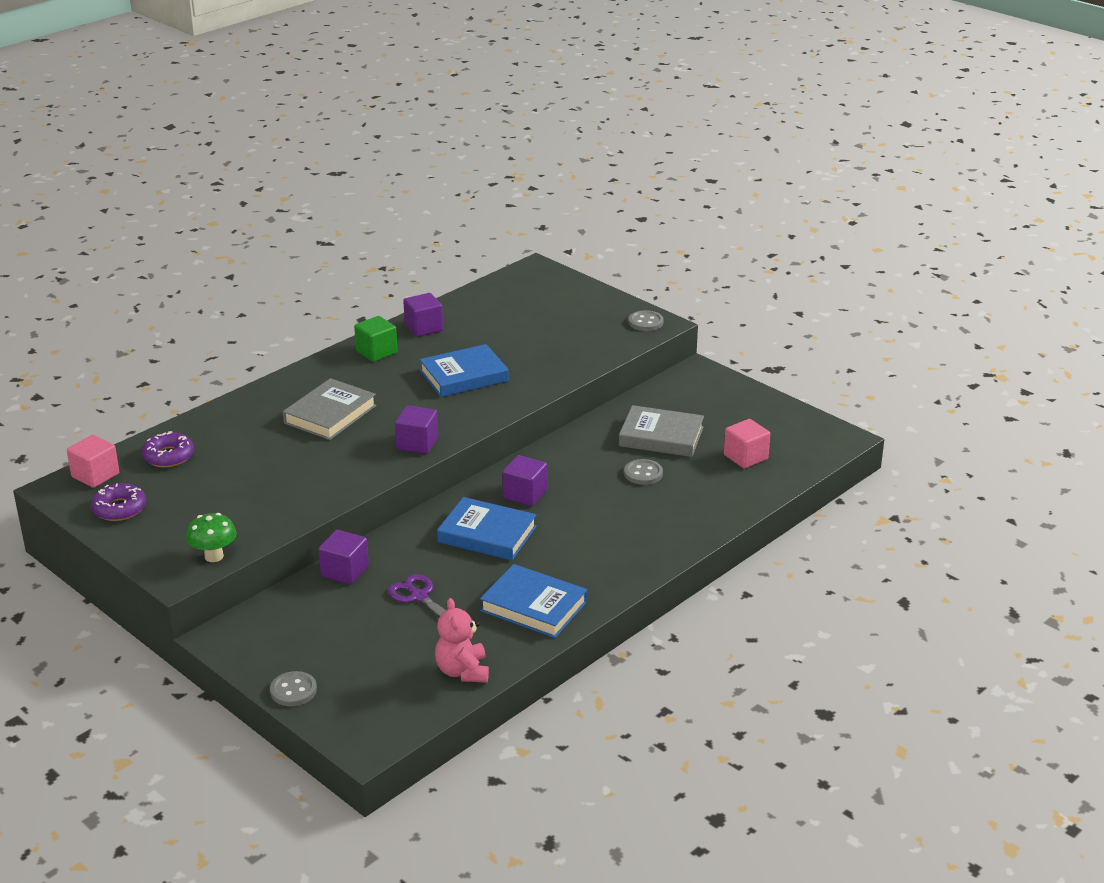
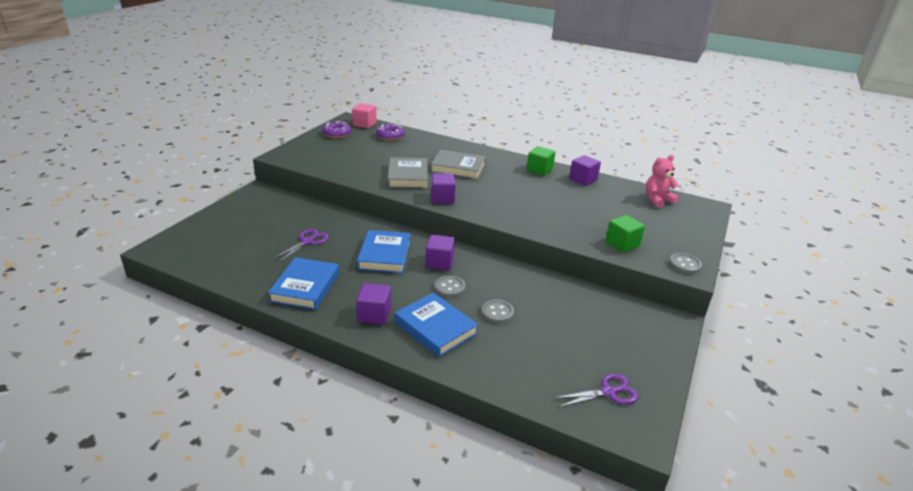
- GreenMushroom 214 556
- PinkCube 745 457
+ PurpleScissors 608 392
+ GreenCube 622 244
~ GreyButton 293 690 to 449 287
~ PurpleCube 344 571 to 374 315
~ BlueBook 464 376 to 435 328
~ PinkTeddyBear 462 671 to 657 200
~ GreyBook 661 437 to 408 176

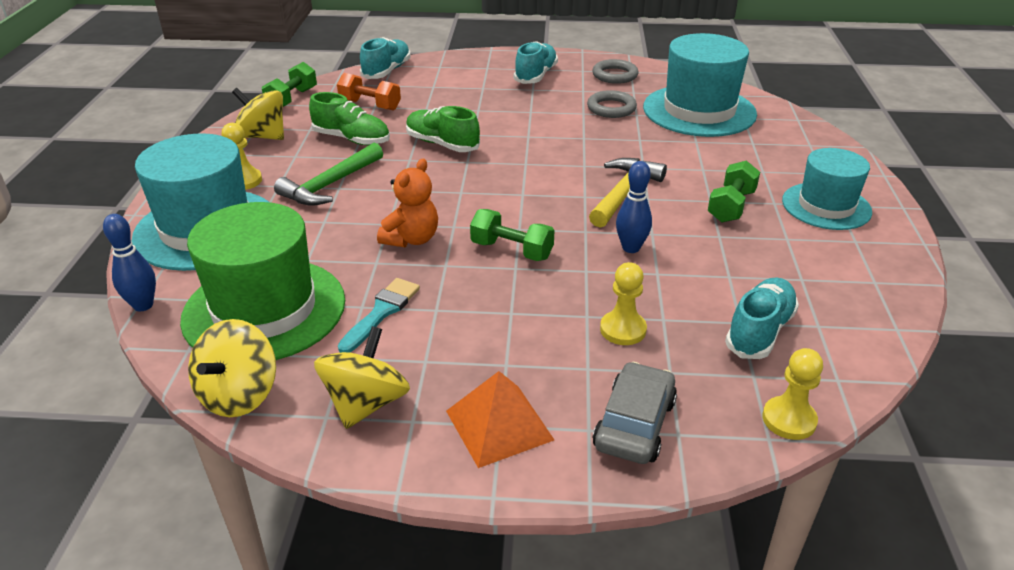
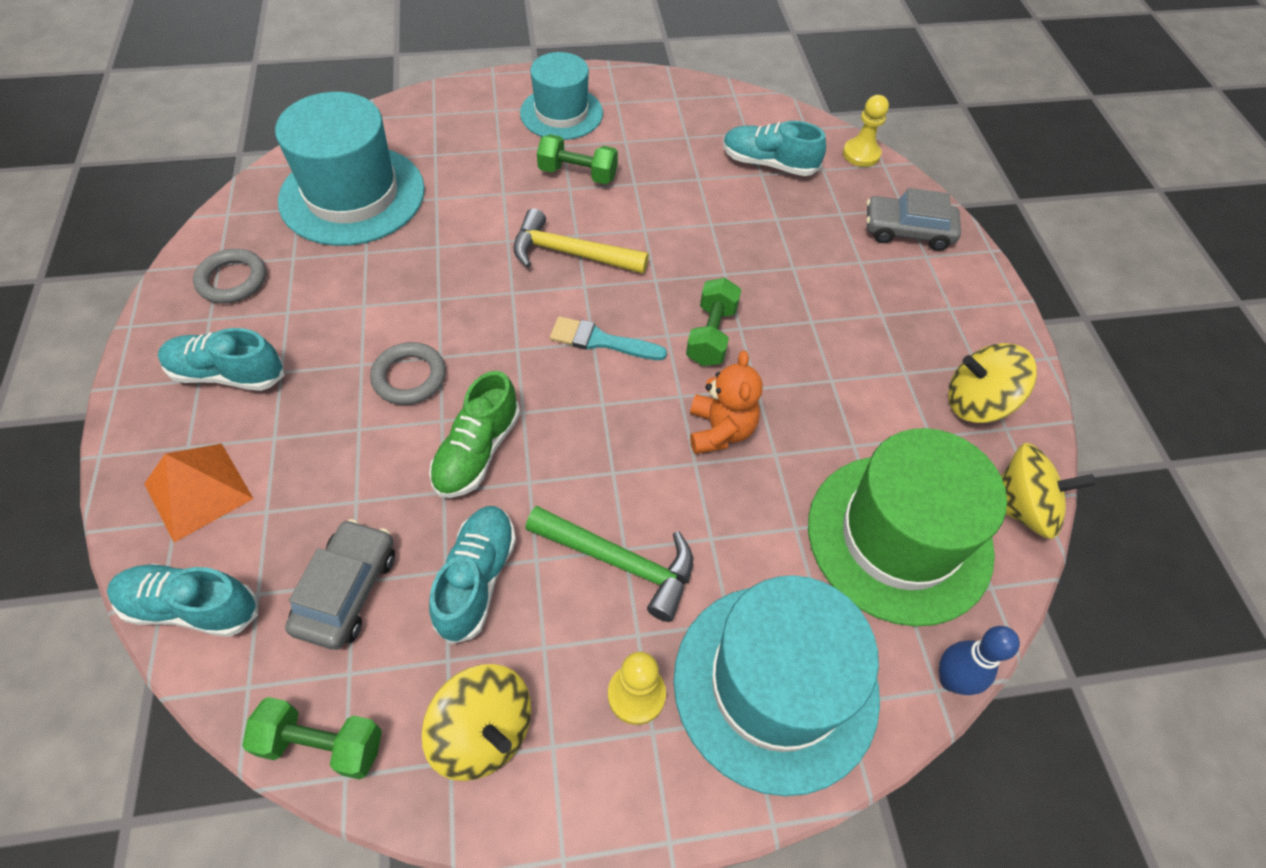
- YellowPawn 623 329
- BlueBowlingPin 631 248
~ TurquoiseBrush 381 313 to 601 341
~ OrangePyramid 499 425 to 198 491
~ GreyRing 611 108 to 409 377
~ OrangeDumbbell 370 105 to GreyCar 347 590
~ GreenShoe 352 139 to TurquoiseShoe 477 579
~ YellowSpinningTop 263 136 = 484 732 60 degrees counterclockwise
~ OrangeTeddyBear 411 239 = 720 430 75 degrees clockwise

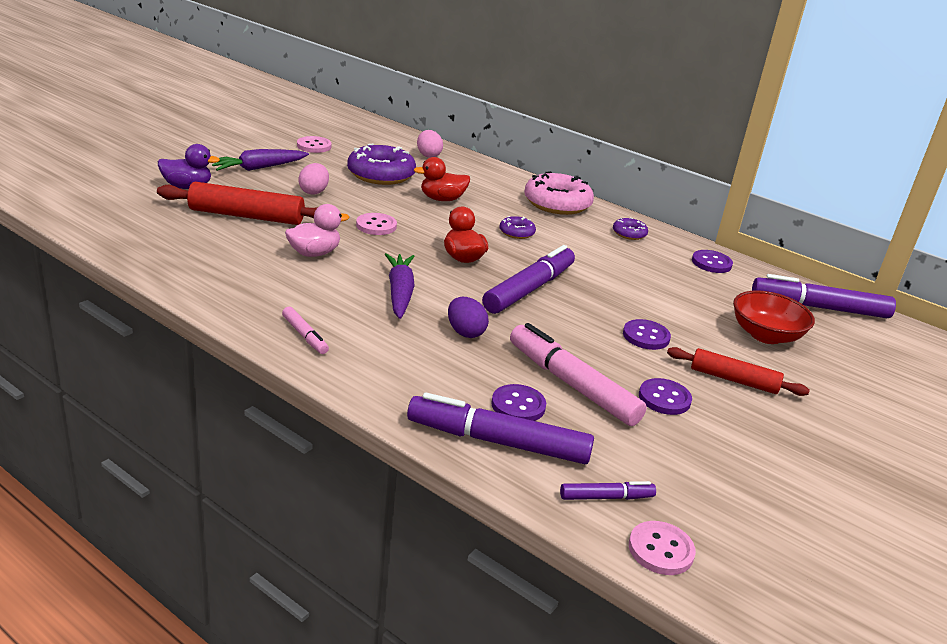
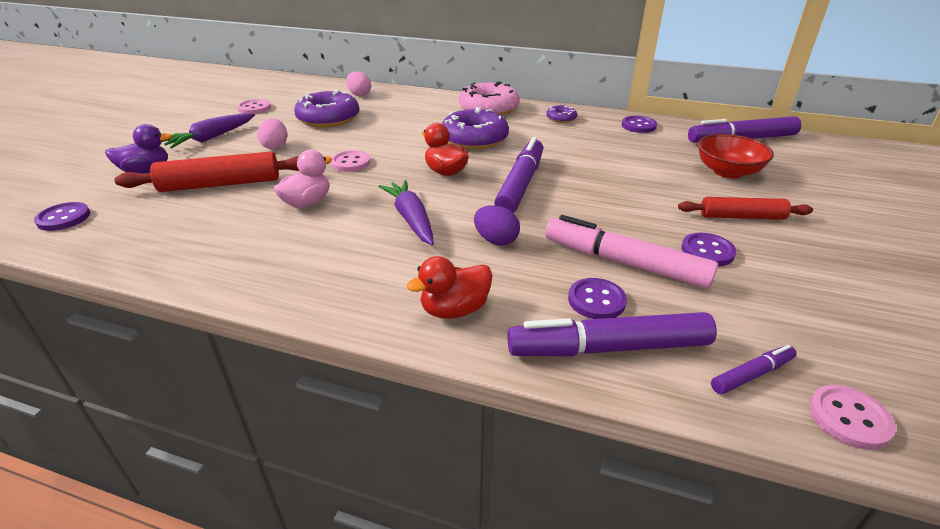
- PinkMarker 304 336
~ RedDuck 442 199 to 454 310
~ PurpleButton 646 336 to 64 218
~ PurpleDonut 516 232 = 474 139 x2.06

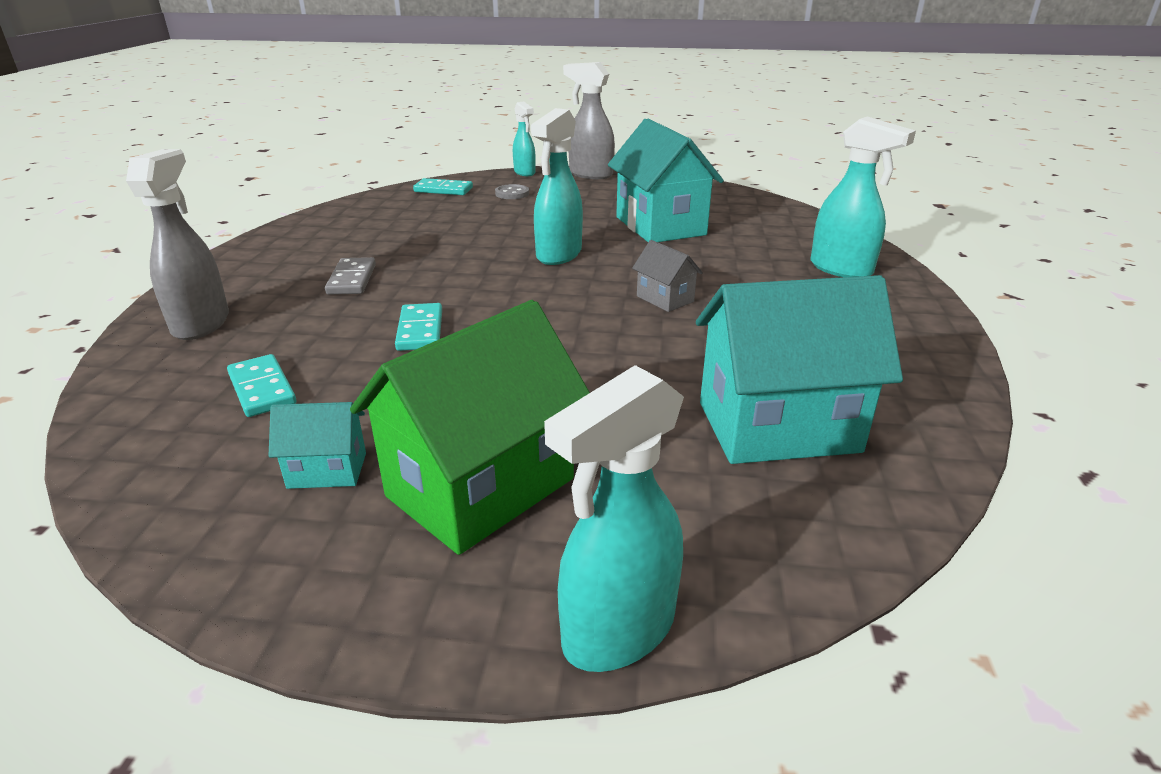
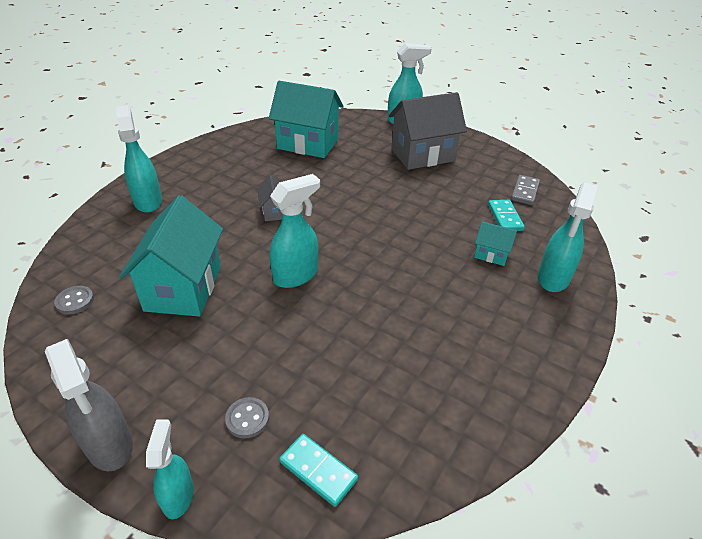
- TurquoiseDomino 420 330
+ GreyButton 75 301
~ TurquoiseHouse 327 470 to 491 254
~ GreyDomino 352 279 to 524 191
~ GreySprayBottle 201 323 to TurquoiseSprayBottle 553 278
~ GreenHouse 481 487 to GreyHouse 422 155

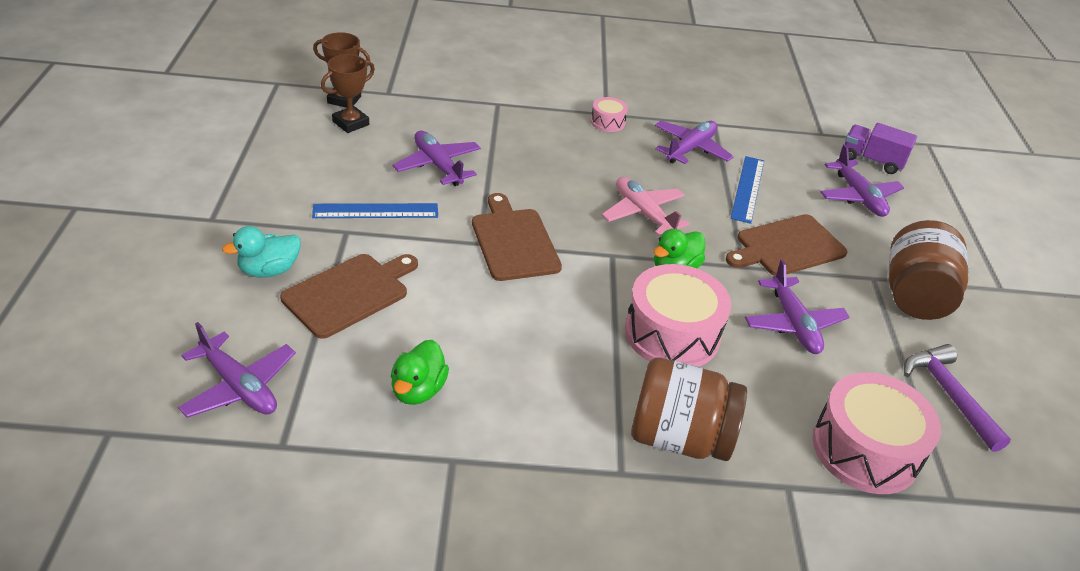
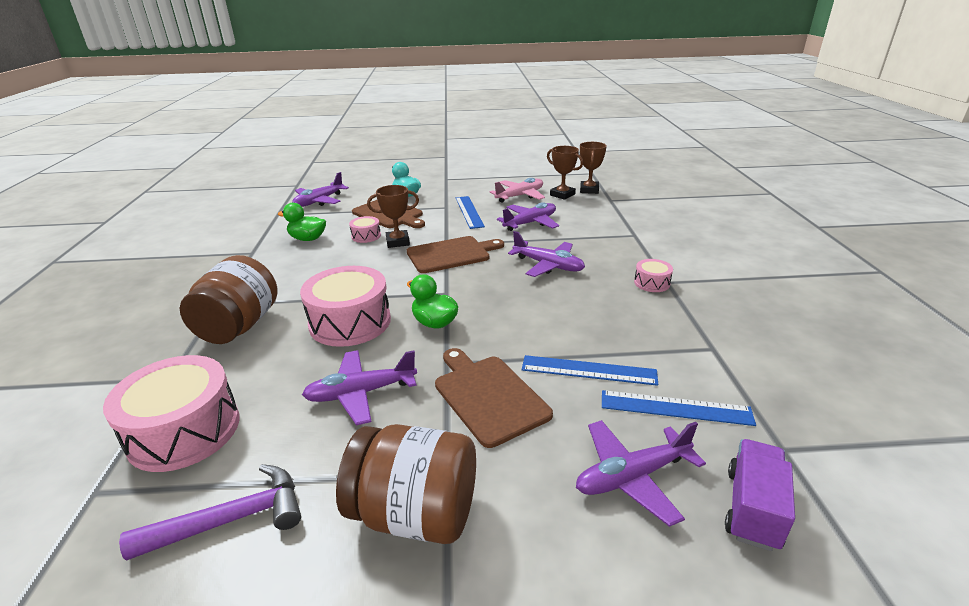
+ PinkDrum 366 236
+ BrownTrophy 398 242
+ BlueRuler 675 408
~ PinkPlane 643 214 to 520 196
~ PurplePlane 690 149 to 548 265

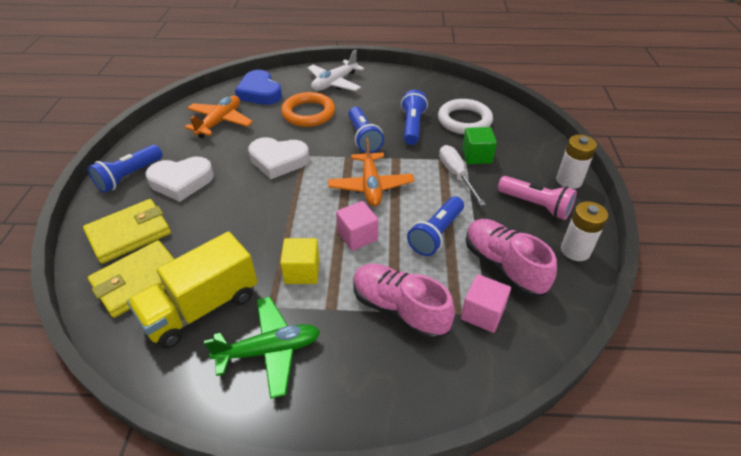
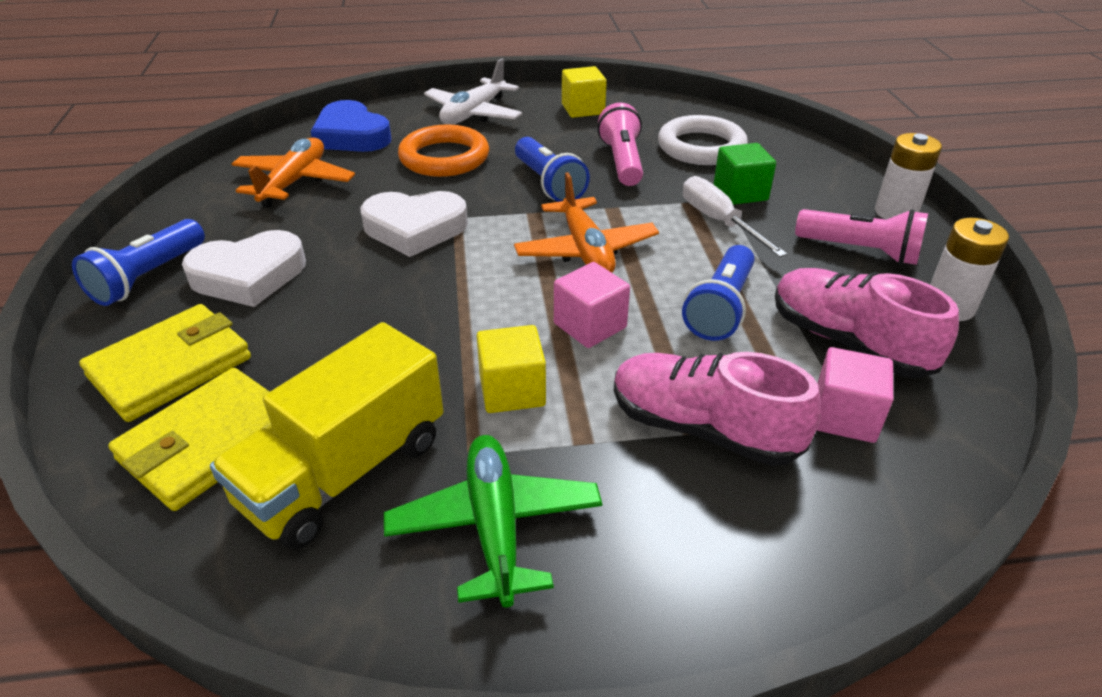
+ YellowCube 583 109
~ BlueFlashlight 412 126 to PinkFlashlight 622 161
~ GreenPlane 269 350 = 495 526 75 degrees counterclockwise

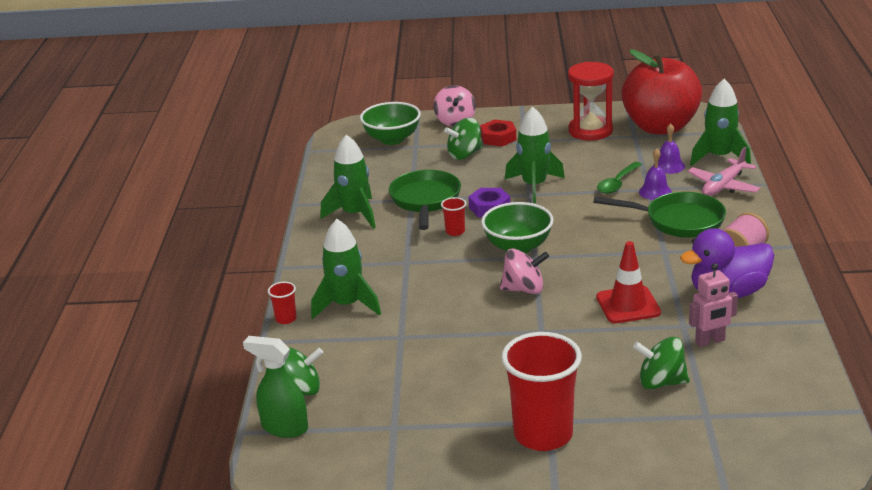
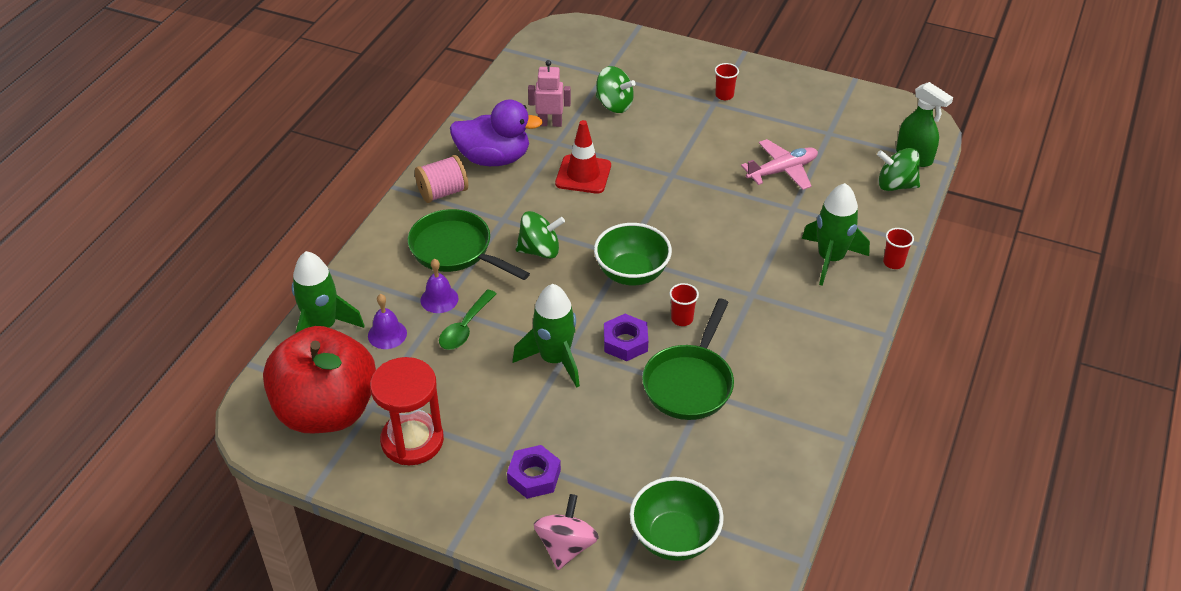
- GreenRocket 355 214
- PinkSpinningTop 524 289
~ GreenSpinningTop 465 154 to 540 250
~ PinkPlane 723 186 to 782 171
~ RedNut 498 138 to PurpleNut 534 476
~ GreenSpoon 617 183 = 465 327 150 degrees clockwise
~ RedCup 543 434 = 724 95 x0.42

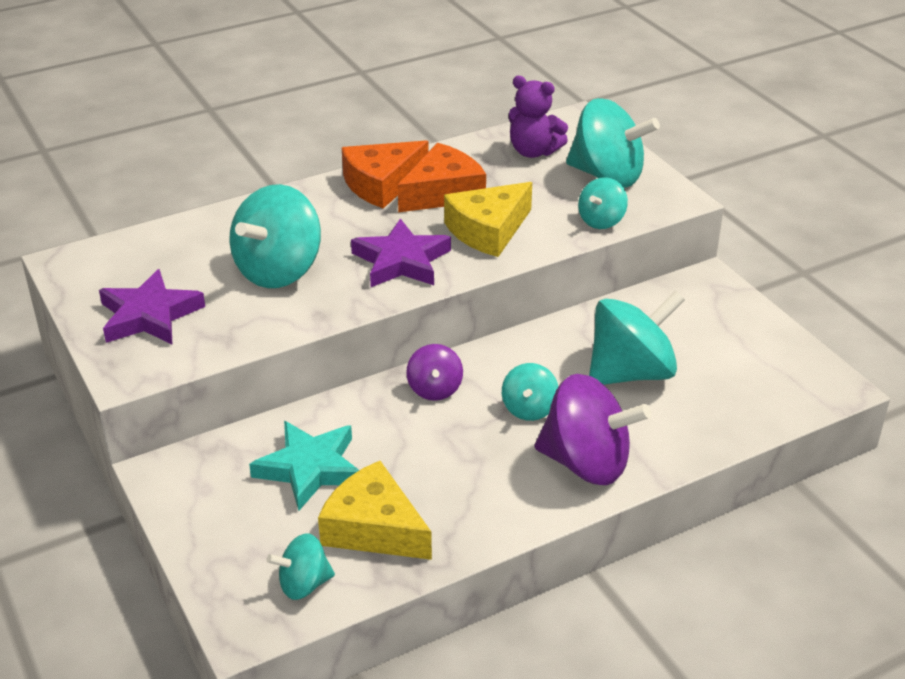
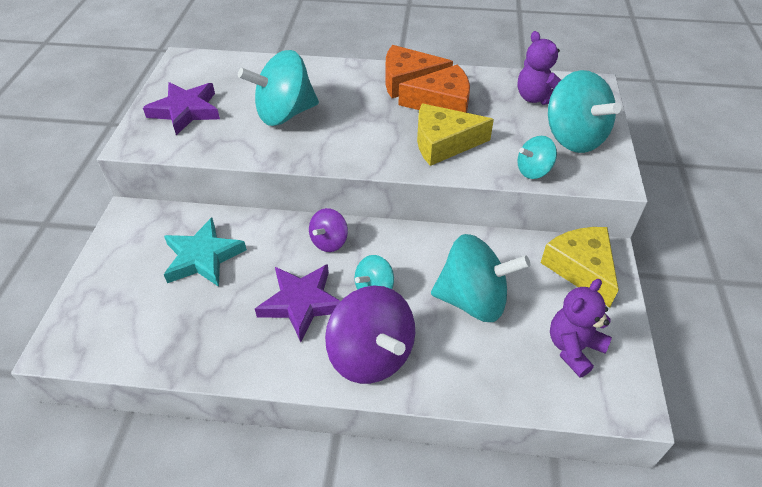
- TurquoiseSpinningTop 304 584
+ PurpleTeddyBear 573 348
~ YellowCheese 373 528 to 581 268
~ PurpleStar 401 261 to 301 303

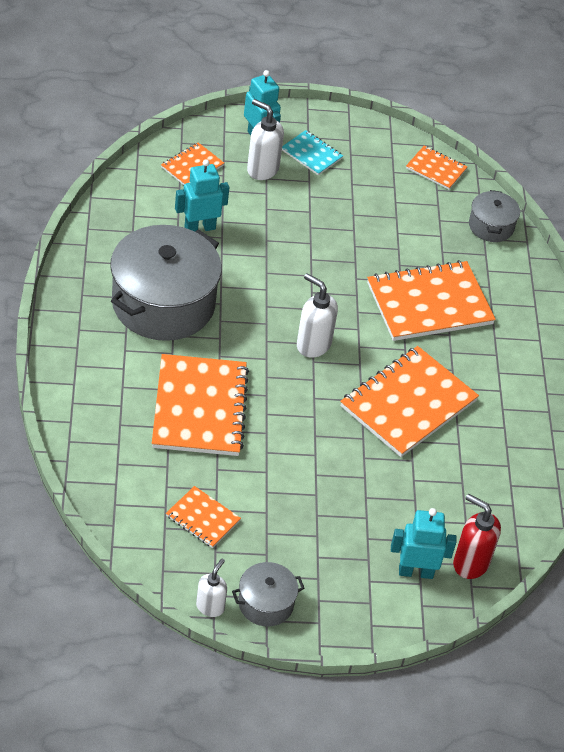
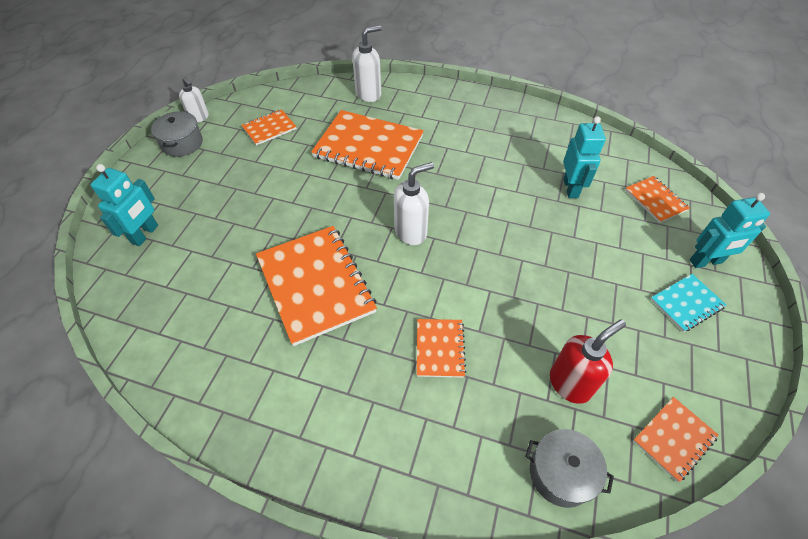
- GreyPot 163 303
~ WhiteSoapDispenser 262 169 to 369 94
~ RedSoapDispenser 470 563 to 570 383
~ OrangeNotebook 429 304 = 440 348 x0.50

